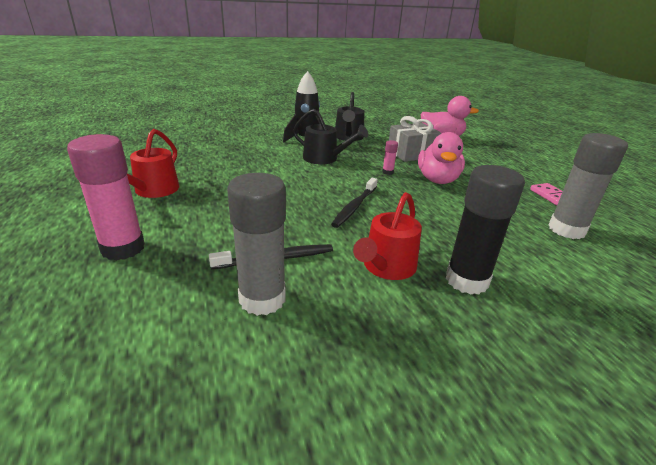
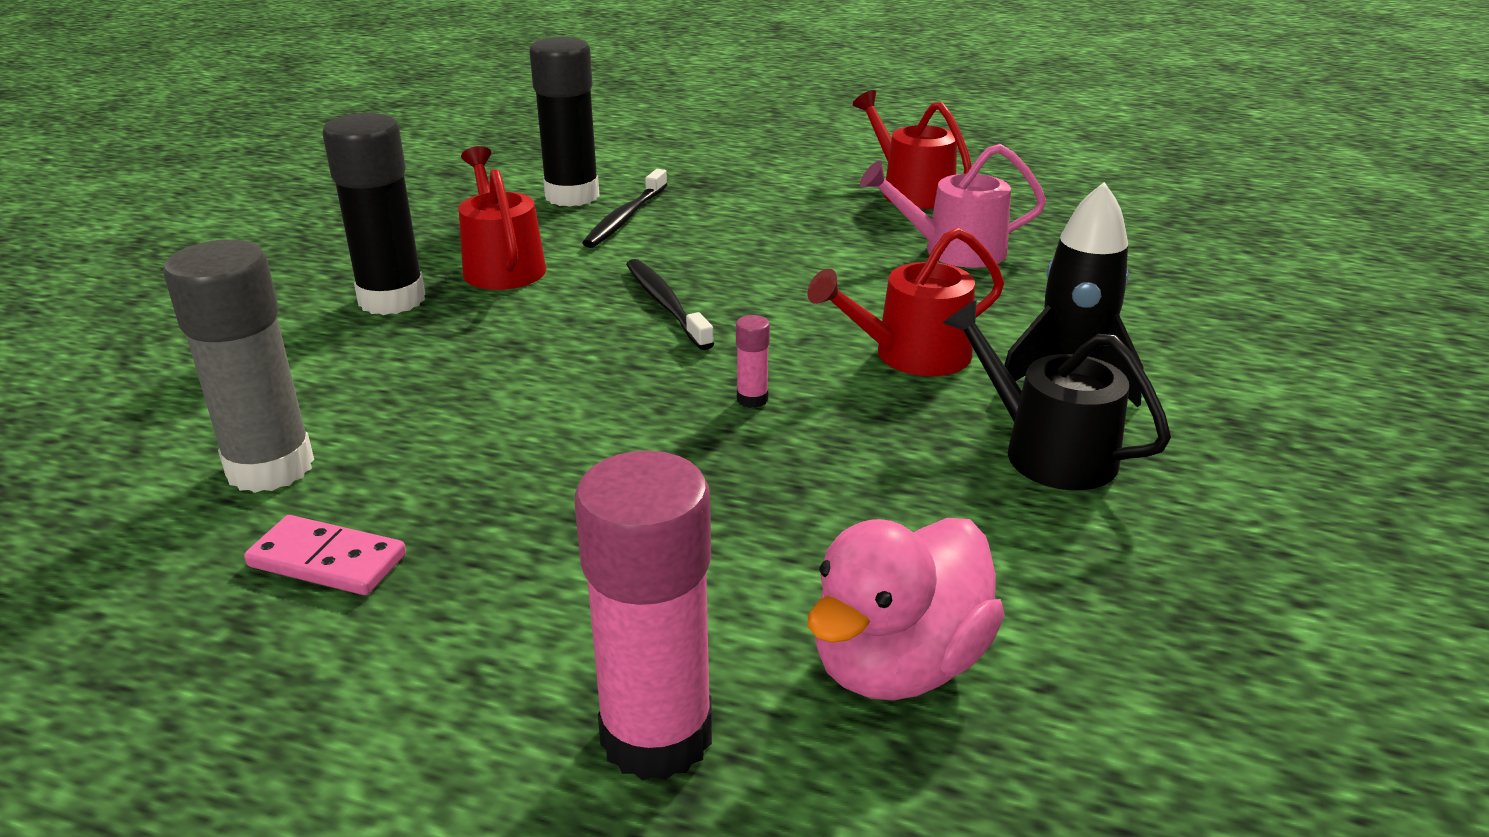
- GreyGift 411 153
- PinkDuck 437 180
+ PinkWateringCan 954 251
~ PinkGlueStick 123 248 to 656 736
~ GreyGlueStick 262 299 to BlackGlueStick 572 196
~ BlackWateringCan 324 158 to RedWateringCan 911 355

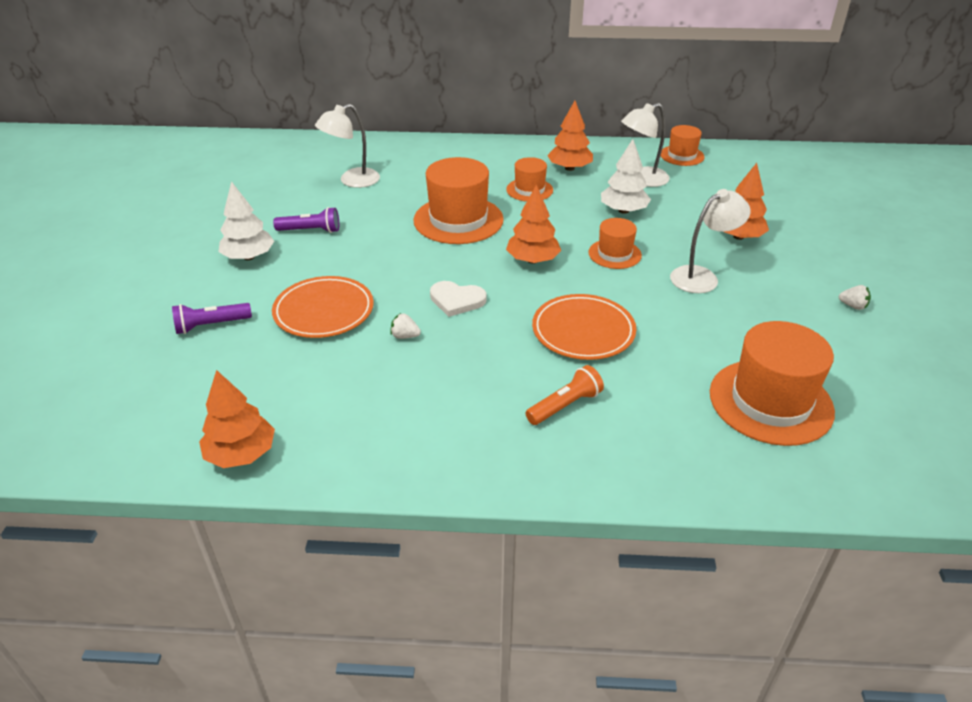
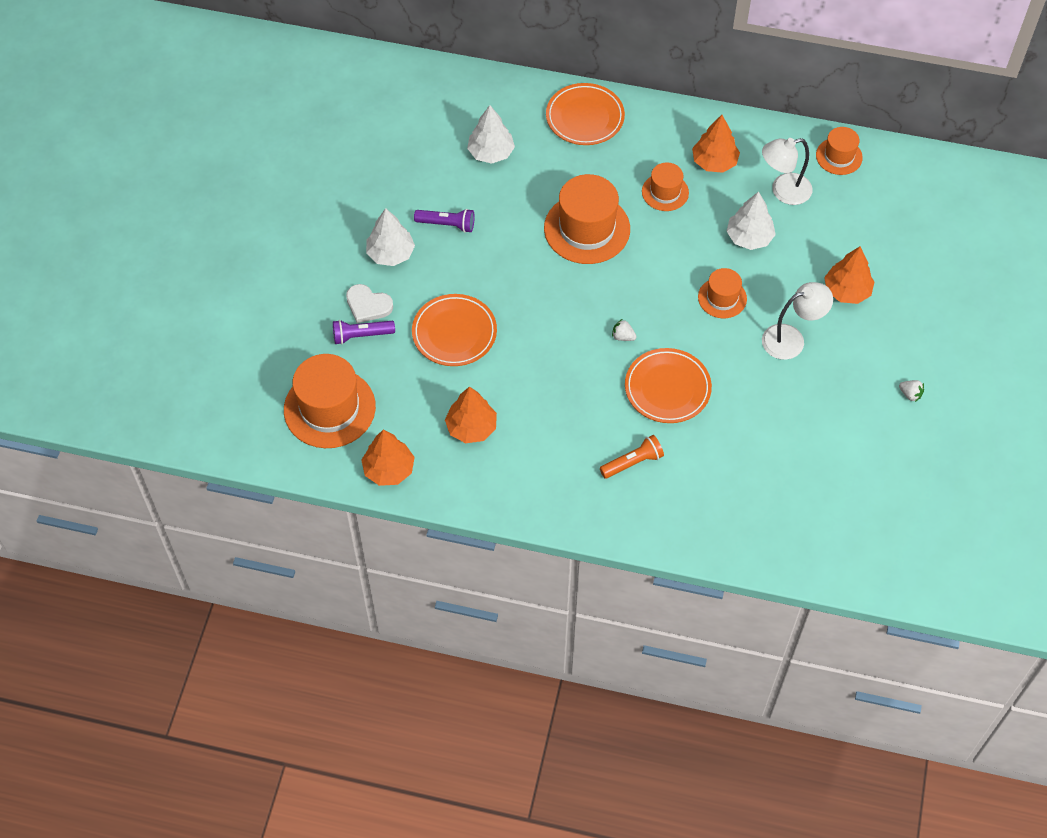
+ OrangePlate 585 117
~ WhiteStrawberry 405 336 to 623 336
~ WhiteHeart 457 300 to 368 305
~ OrangeTree 533 260 to 471 427
~ OrangeHat 770 402 to 329 408
~ WhiteLamp 352 181 to WhiteTree 491 152

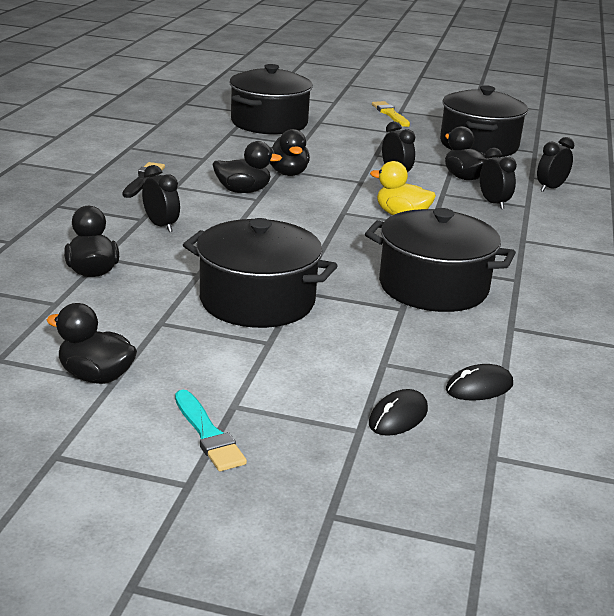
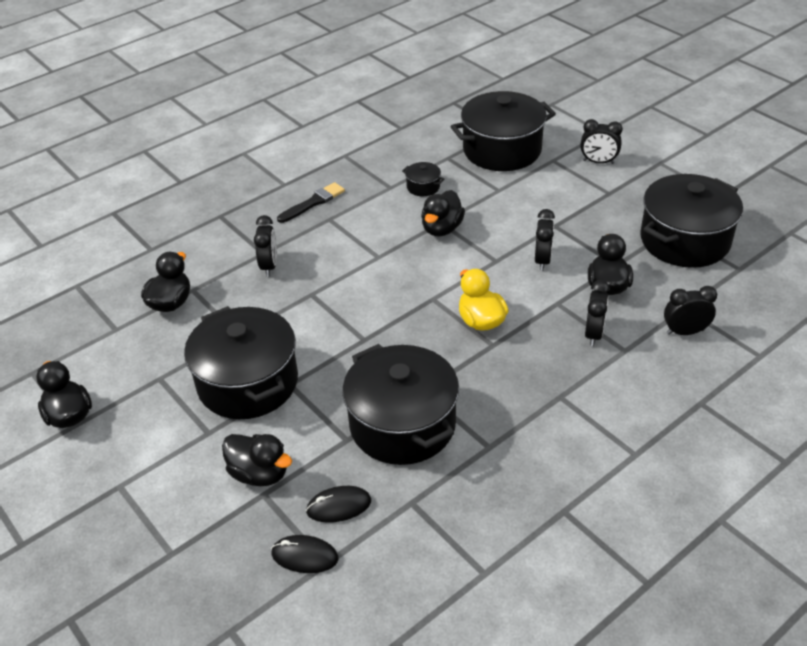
- TurquoiseBrush 208 434
- YellowBrush 390 114
+ BlackPot 423 187
+ BlackClock 598 162
~ BlackDuck 243 191 to 259 474
~ BlackMouse 398 416 to 339 506

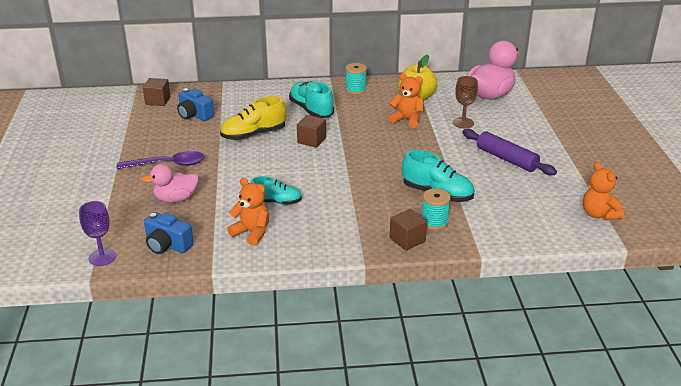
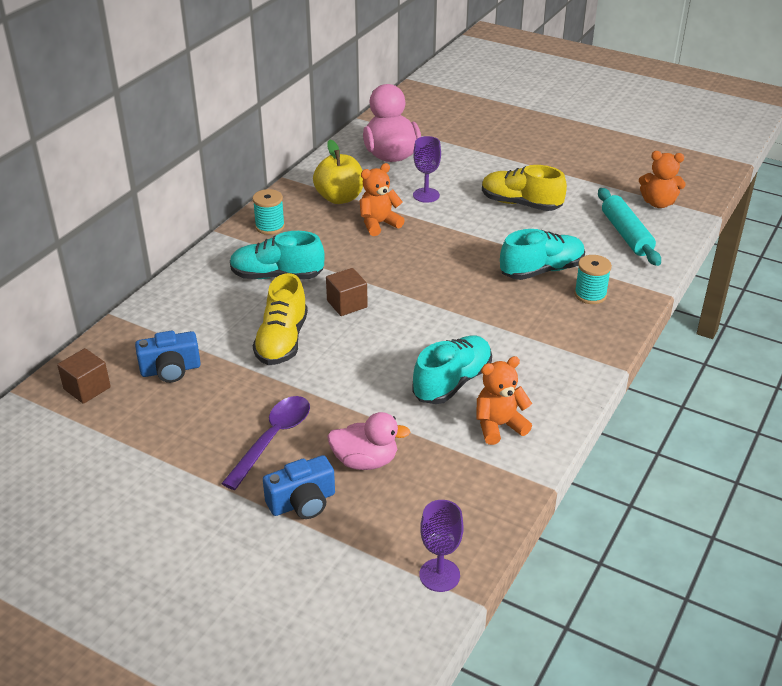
- BrownCube 407 240
+ TurquoiseRollingPin 626 234
~ BlueCamera 167 245 to 302 502
~ PurpleRollingPin 506 159 to YellowShoe 521 204
~ BrownGoblet 463 123 to PurpleGoblet 426 195
~ PinkDuck 176 199 = 365 461 105 degrees counterclockwise
~ TurquoiseShoe 276 202 = 452 382 x1.52

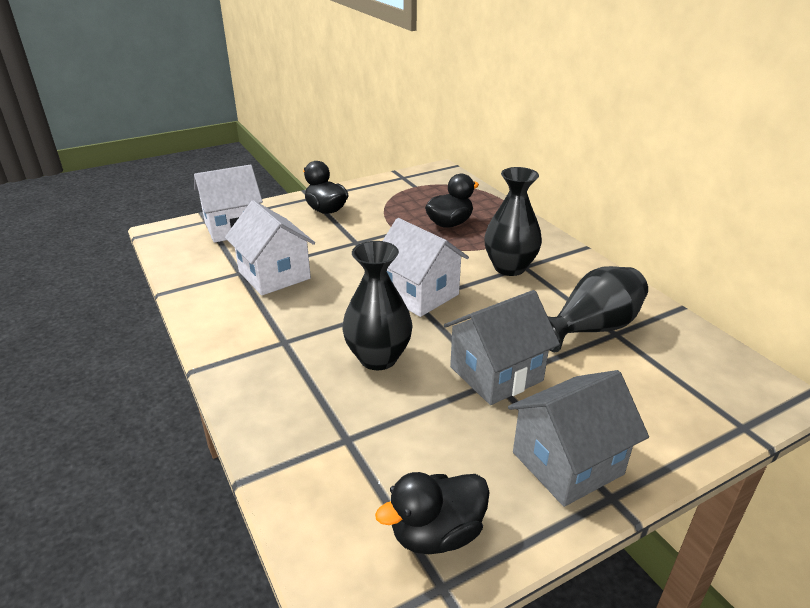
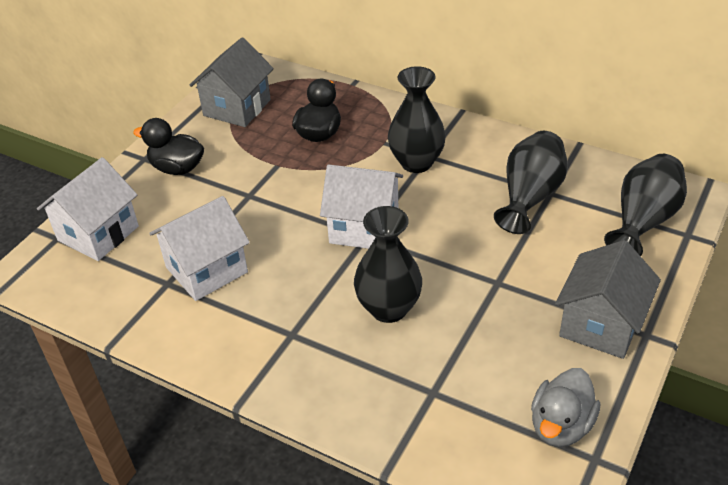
+ BlackVase 643 221
~ GreyHouse 496 374 to 237 107
~ BlackDuck 436 534 to GreyDuck 560 426
~ WhiteHouse 274 275 = 206 270 60 degrees counterclockwise

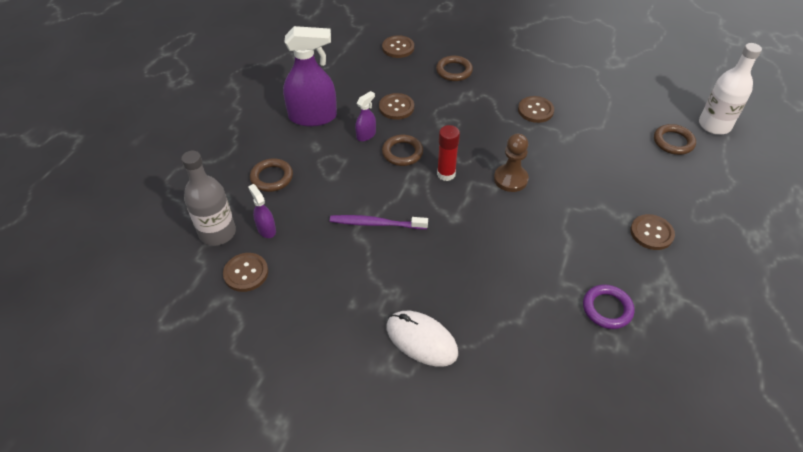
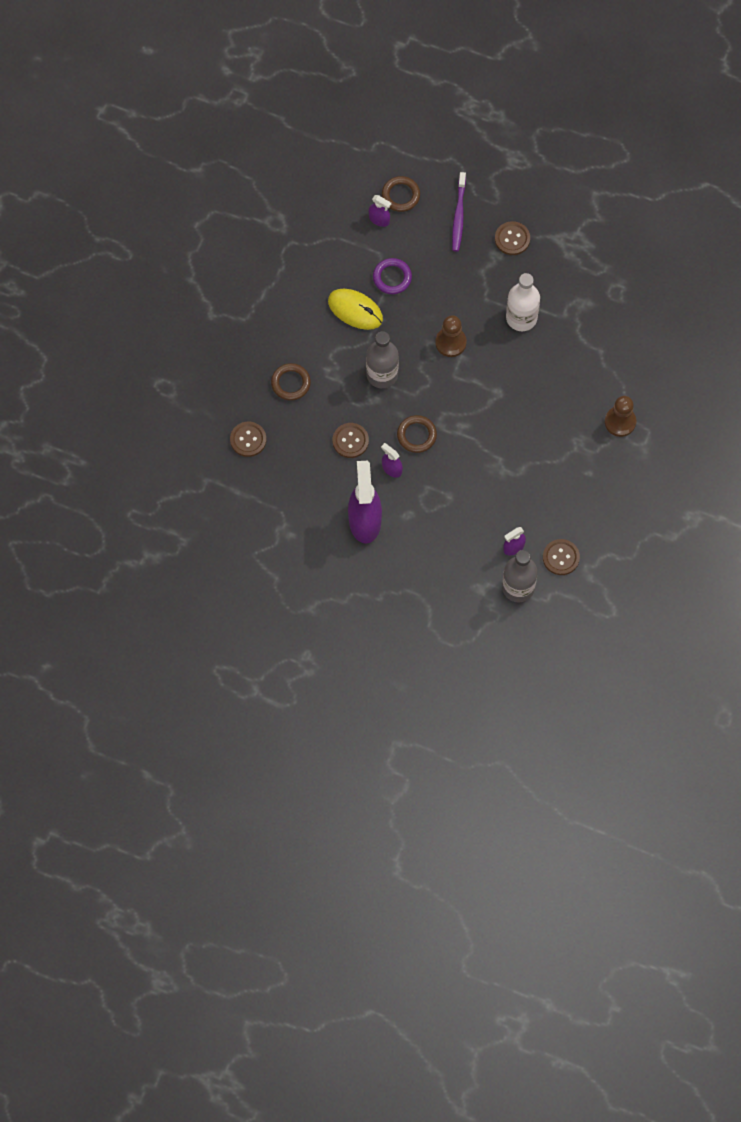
- BrownRing 272 177
- RedGlueStick 446 174
+ GreyBottle 382 374
+ PurpleSprayBottle 379 219
~ PurpleToothbrush 376 223 to 458 216
~ PurpleRing 607 309 to 392 277
~ WhiteBottle 714 125 to 521 318
~ WhiteMouse 421 340 to BrownPawn 620 422
~ BrownButton 535 110 to YellowMouse 355 310

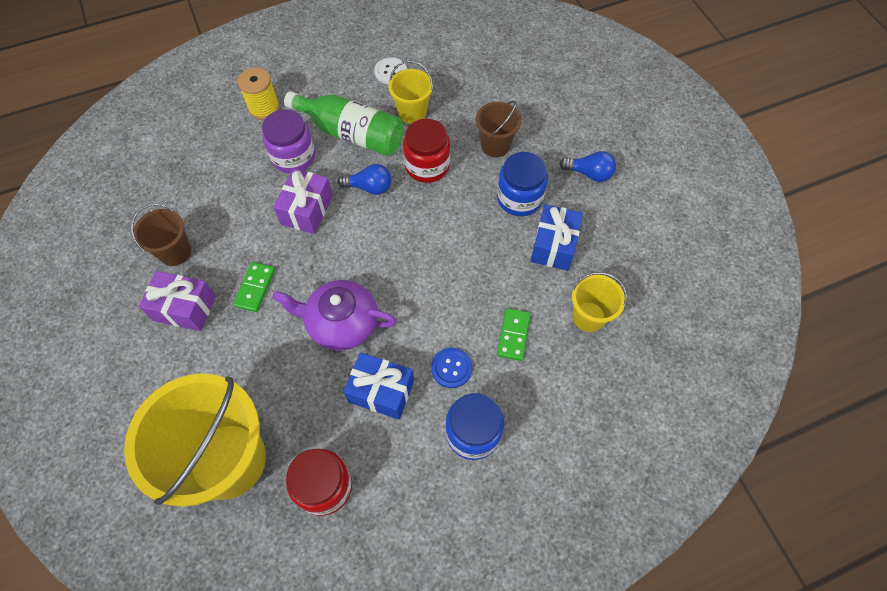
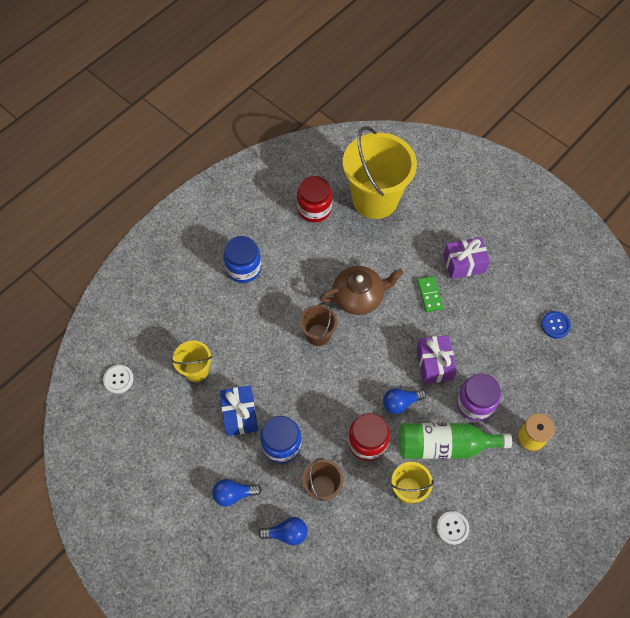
- BlueGift 381 391
- GreenDomino 513 335
+ WhiteButton 118 379
+ BlueLightBulb 286 533
~ BrownBucket 175 252 to 318 335
~ BlueButton 451 368 to 555 325
~ PurpleTeapot 341 323 to BrownTeapot 359 296

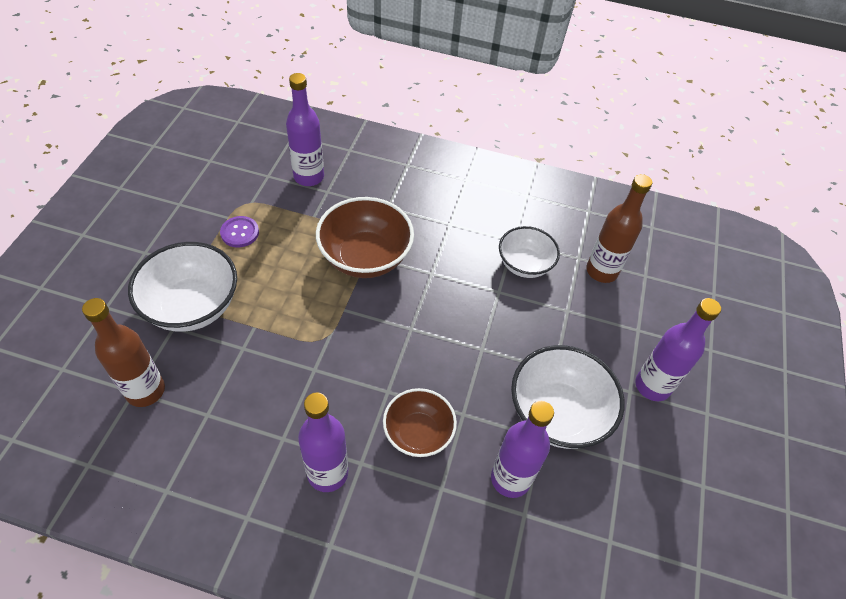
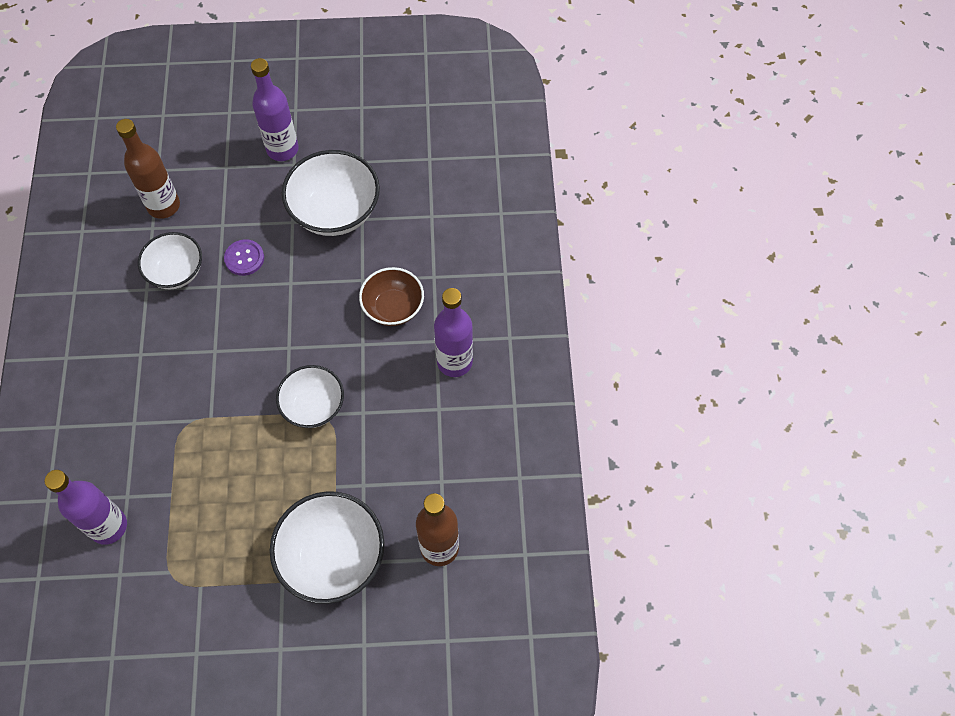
- BrownBowl 365 257
- PurpleBottle 510 479
+ WhiteBowl 313 406
~ PurpleButton 240 232 to 244 258

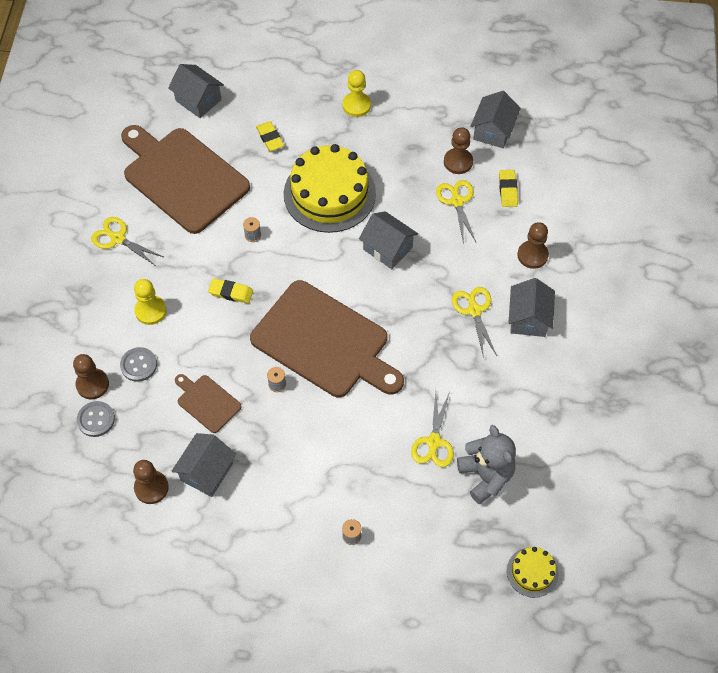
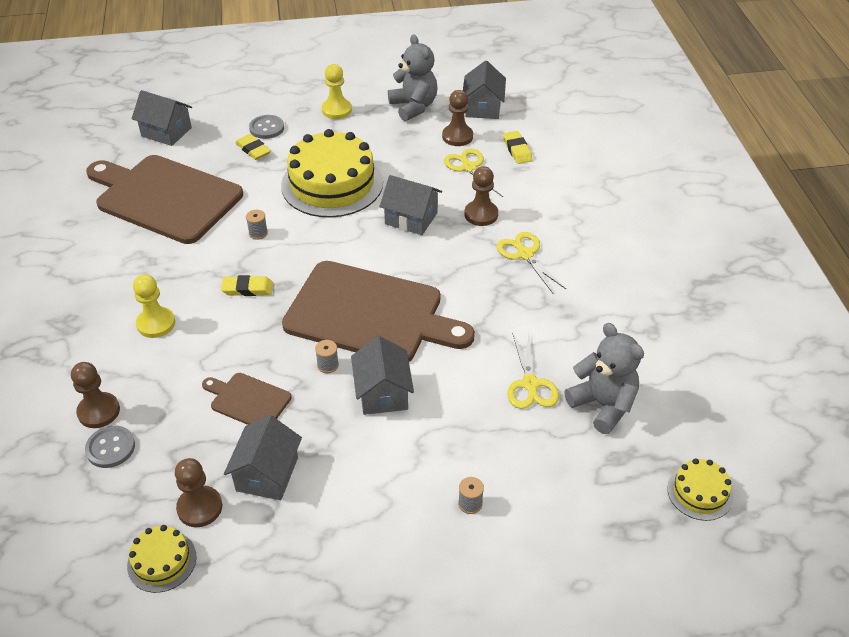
- YellowScissors 117 238
+ YellowCake 162 561
+ GreyTeddyBear 413 107
~ GreyButton 139 365 to 266 128
~ GreyHouse 528 318 to 383 393
~ BrownPawn 532 255 to 481 214

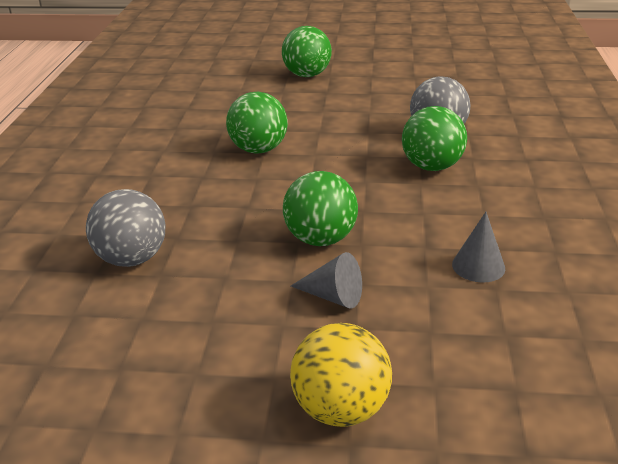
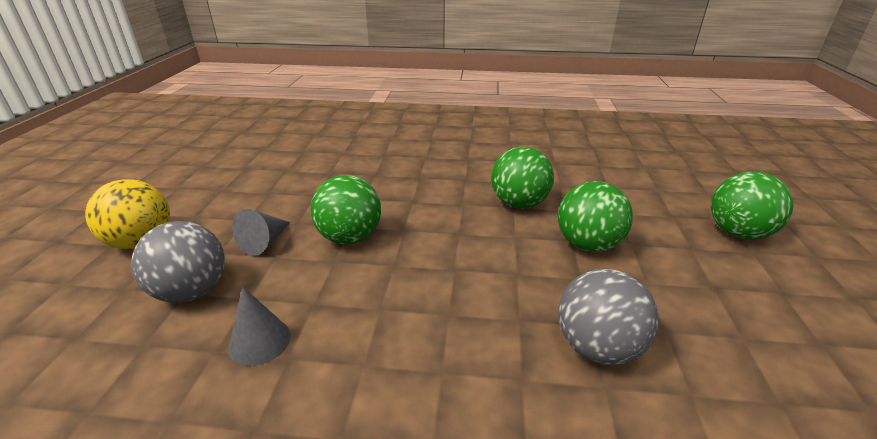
~ GreyBall 132 259 to 192 291
~ GreenBall 431 167 to 587 244

